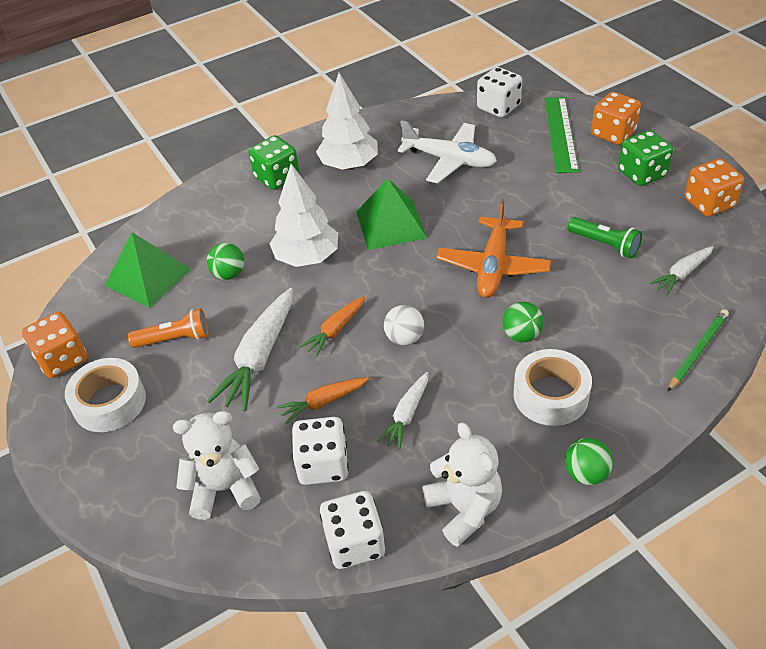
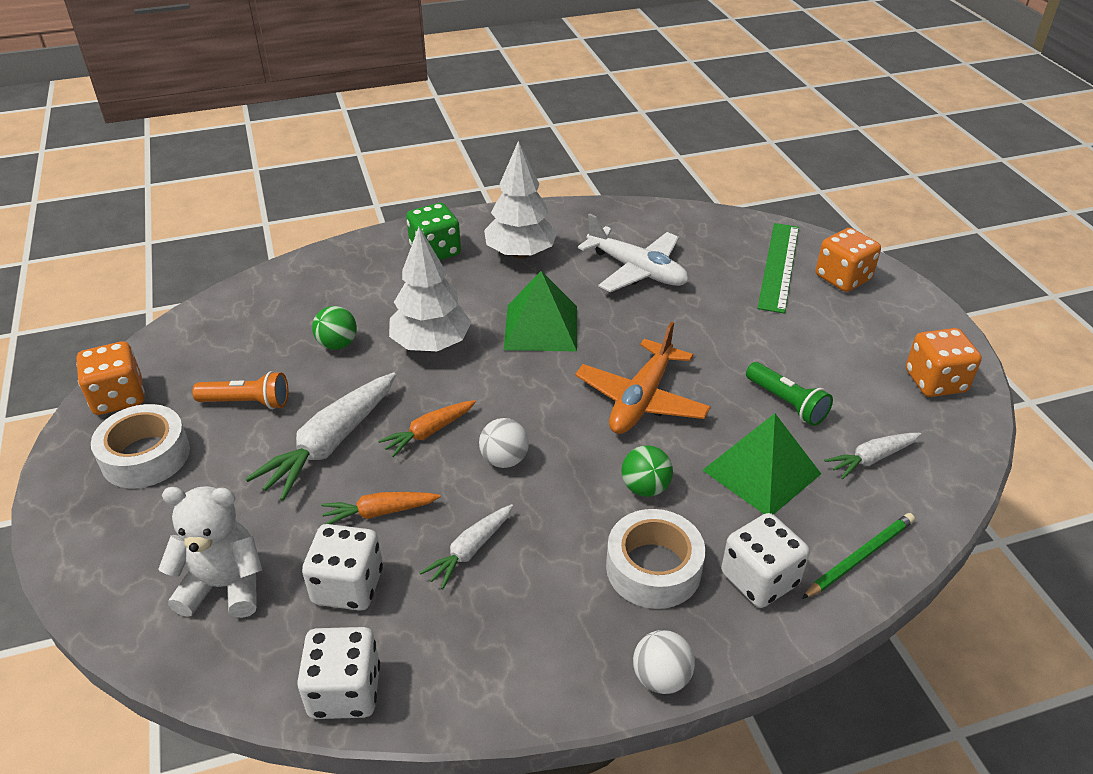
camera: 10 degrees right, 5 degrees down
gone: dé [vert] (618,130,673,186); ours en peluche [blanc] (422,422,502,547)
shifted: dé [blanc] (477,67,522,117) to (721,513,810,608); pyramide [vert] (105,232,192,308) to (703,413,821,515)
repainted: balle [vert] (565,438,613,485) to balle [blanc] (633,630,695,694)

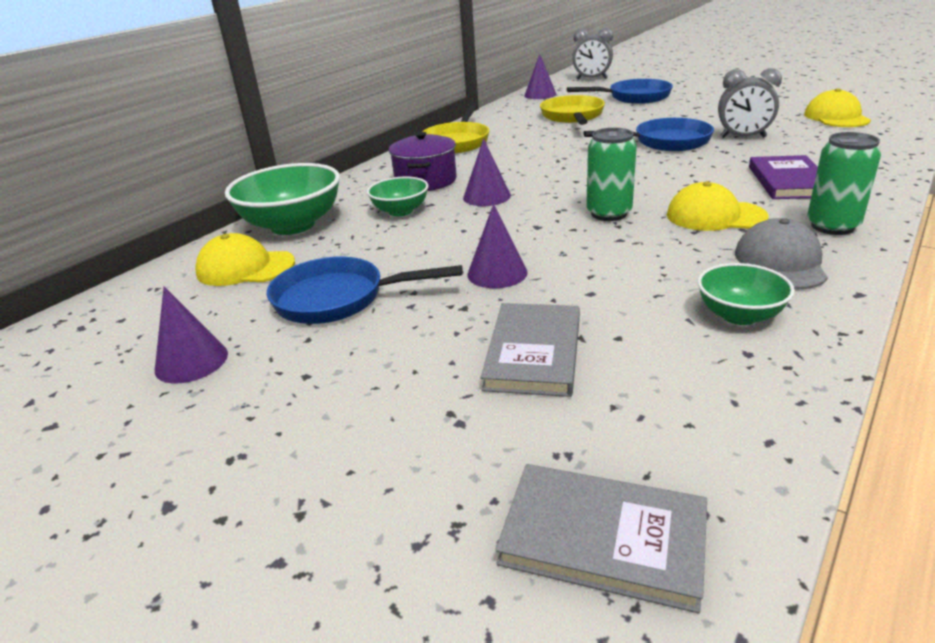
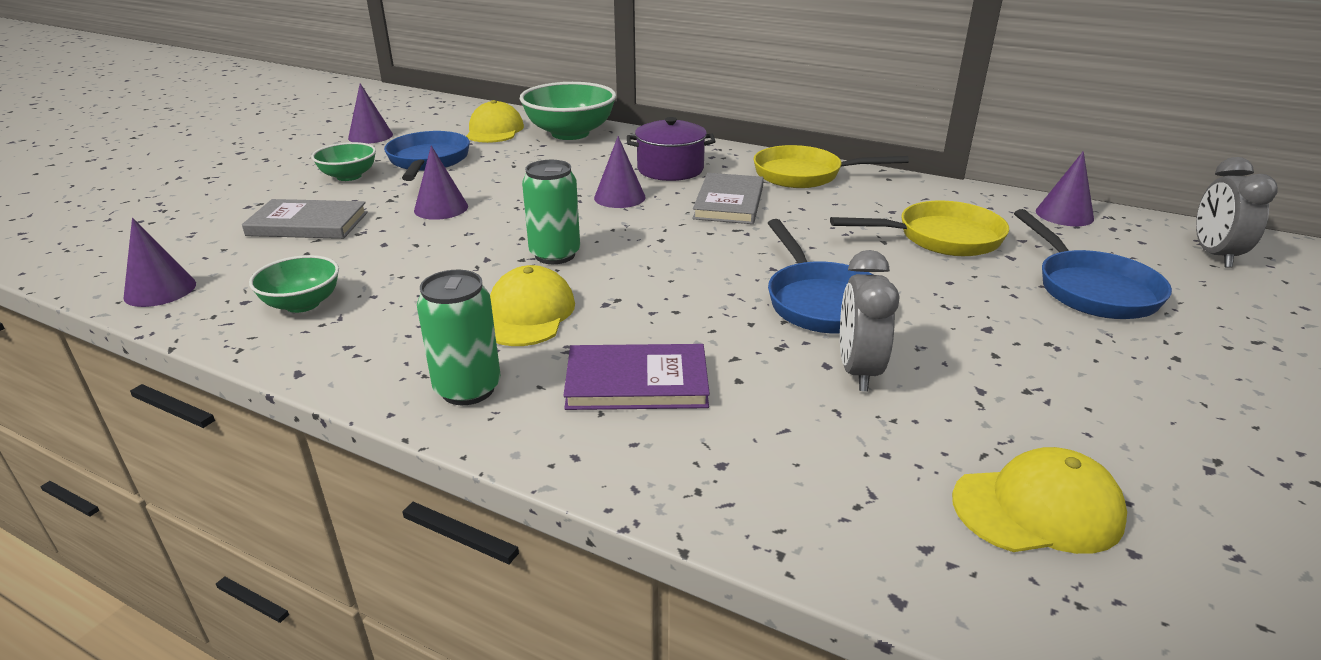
camera: 80 degrees right, 0 degrees up
gone: casquette [gris] (735,218,828,290)
new: cône [violet] (123,218,196,307)
shifted: bol [vert] (367,177,429,216) to (312,142,376,181); livre [gris] (495,464,707,613) to (692,173,764,224)

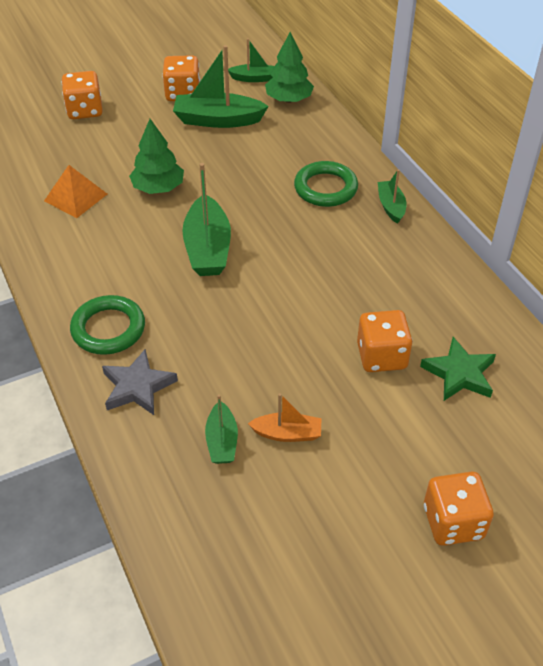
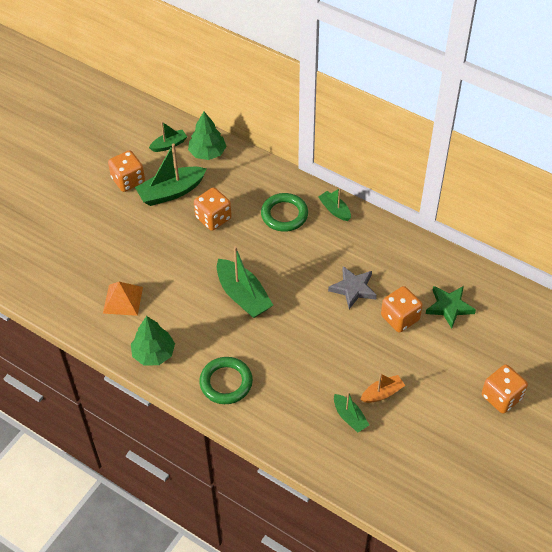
camera: 30 degrees left, 5 degrees up
shifted: dé [orange] (62,71,103,119) to (194,187,232,231); arbre [vert] (129,119,184,194) to (131,316,175,365); étoile [gris] (102,349,178,415) to (328,266,377,309)

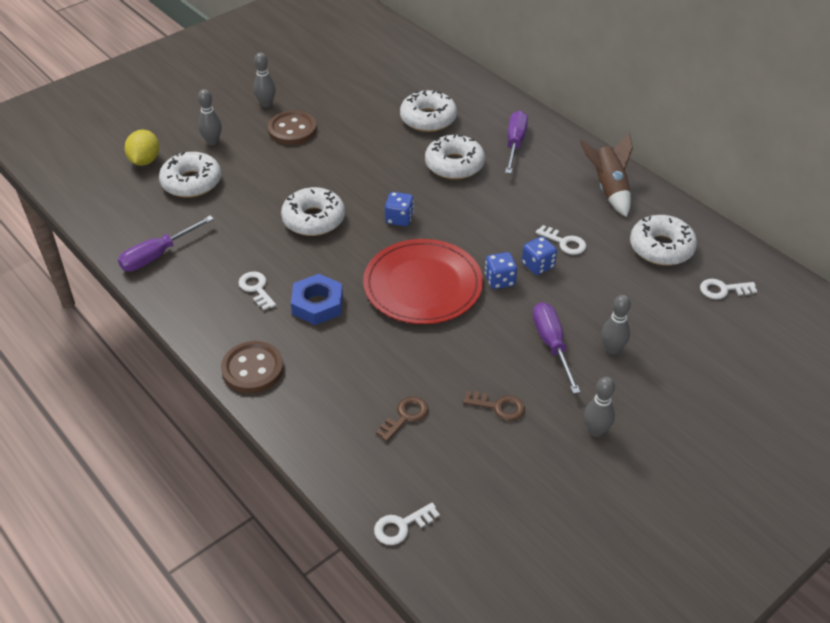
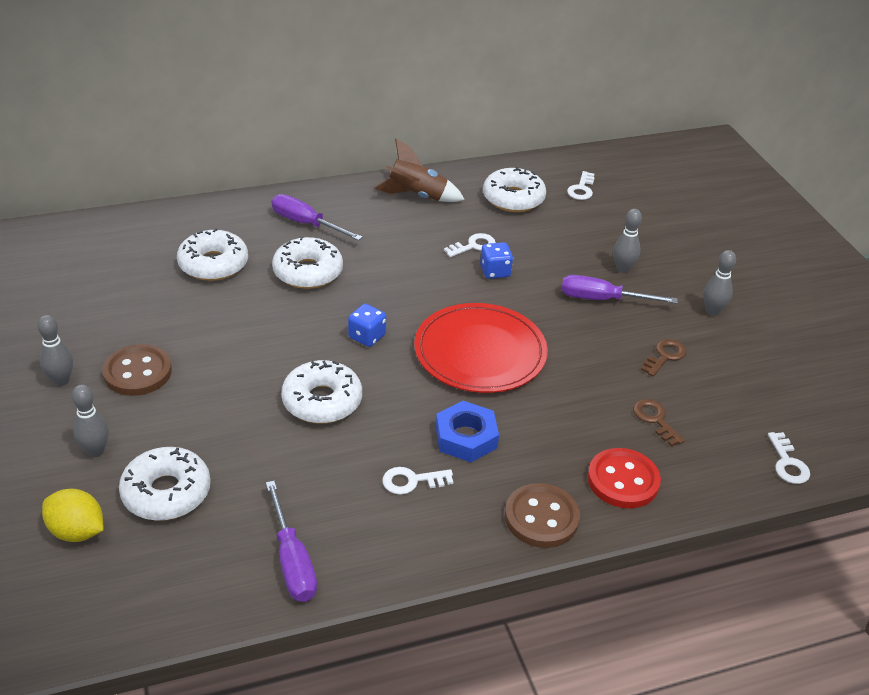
camera: 70 degrees left, 5 degrees down
gone: dé [bleu] (485,252,517,289)
new: bouton [rouge] (587,448,661,508)

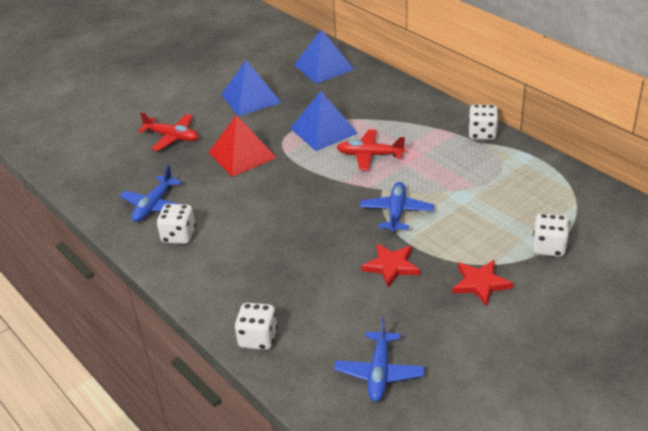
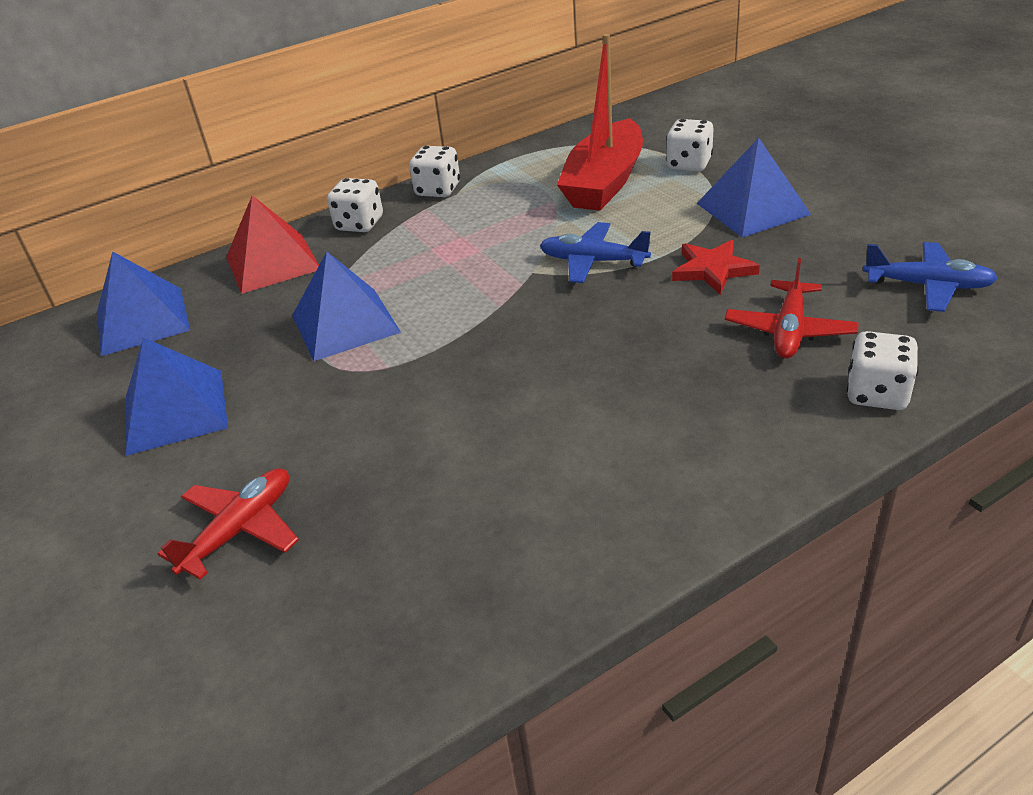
camera: 80 degrees left, 0 degrees up
gone: avion [bleu] (120,165,182,222)
new: bateau [rouge] (557,34,643,211)
shifted: pyramide [rouge] (208,115,277,177) to (226,195,319,294); avion [rouge] (337,130,405,171) to (725,258,859,359); dé [blanc] (157,204,196,244) to (327,178,383,232)
swapped: étoile [rouge] (452,260,513,307) to pyramide [bleu] (697,138,811,238)

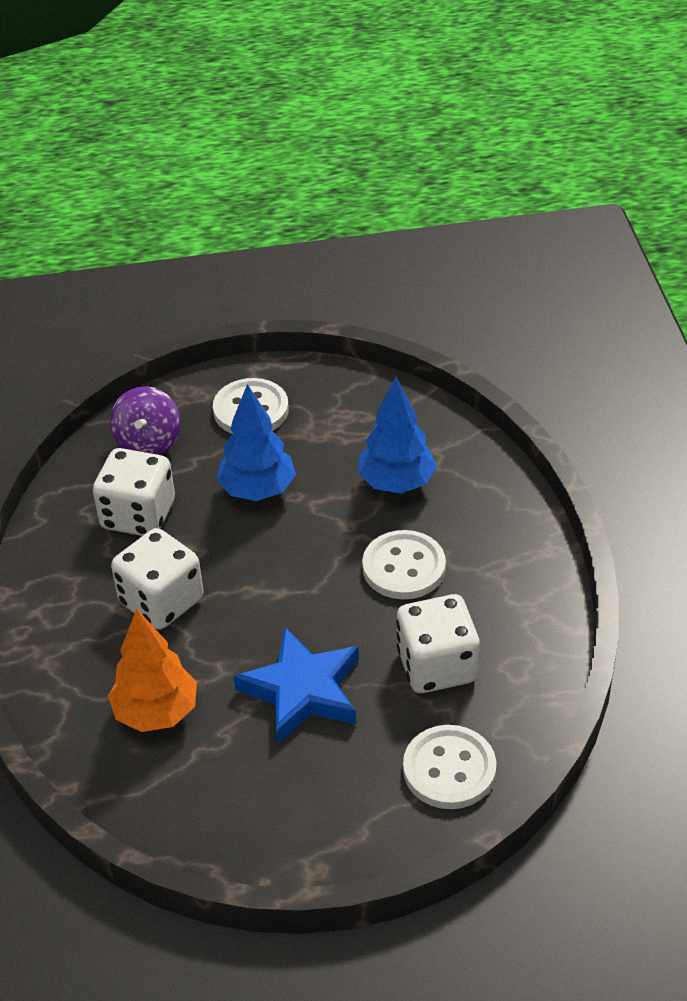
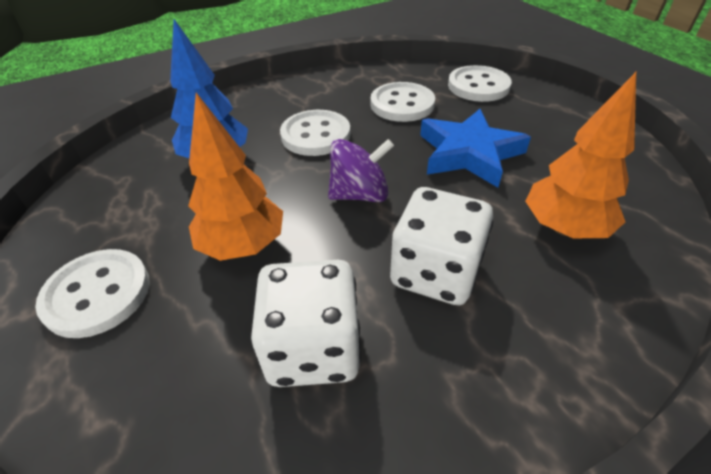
camera: 110 degrees left, 0 degrees up
shifted: toupie [violet] (110,386,181,455) to (328,139,394,202)
swapped: dé [blanc] (396,594,480,693) to bouton [blanc] (371,82,435,122)
repainted: arbre [bleu] (217,384,296,501) to arbre [orange] (188,93,283,261)

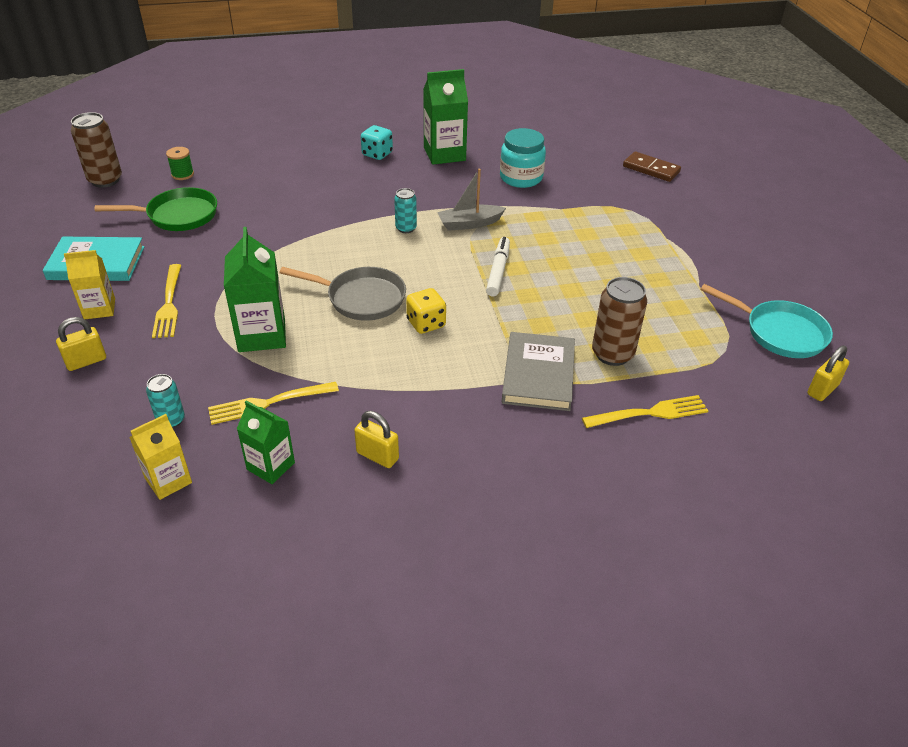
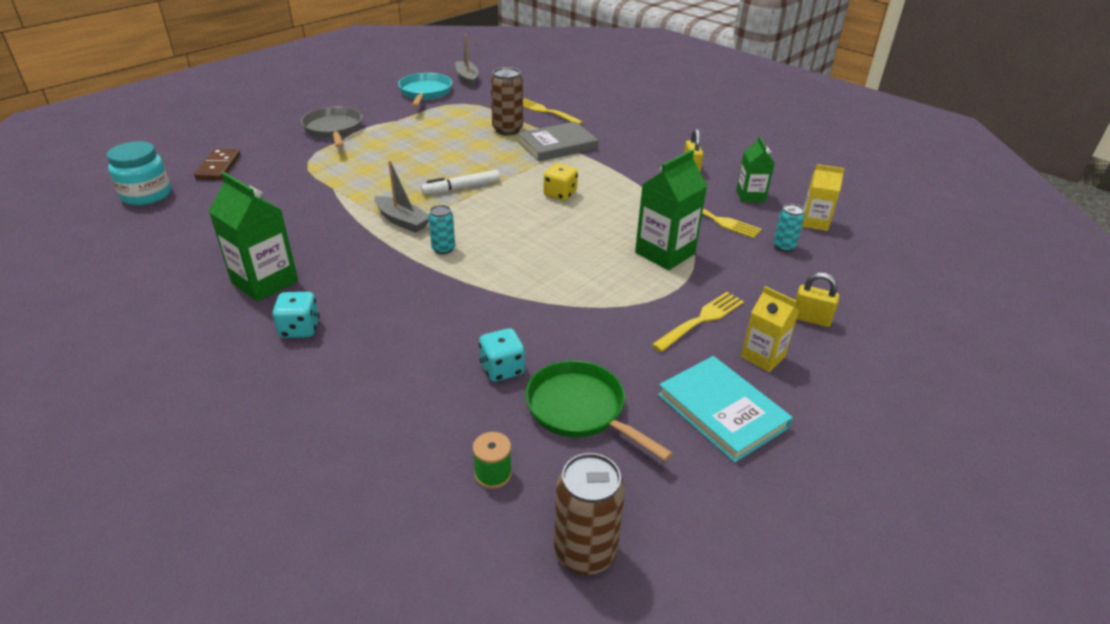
camera: 125 degrees left, 5 degrees down
new: dé [turquoise] (479,328,525,382)
shifted: bocal [turquoise] (500,128,546,188) to (107,141,171,205); poêle [gris] (279,267,406,321) to (301,107,362,148)
swapped: cadenas [jaune] (807,345,849,401) to bateau [gris] (455,34,478,87)

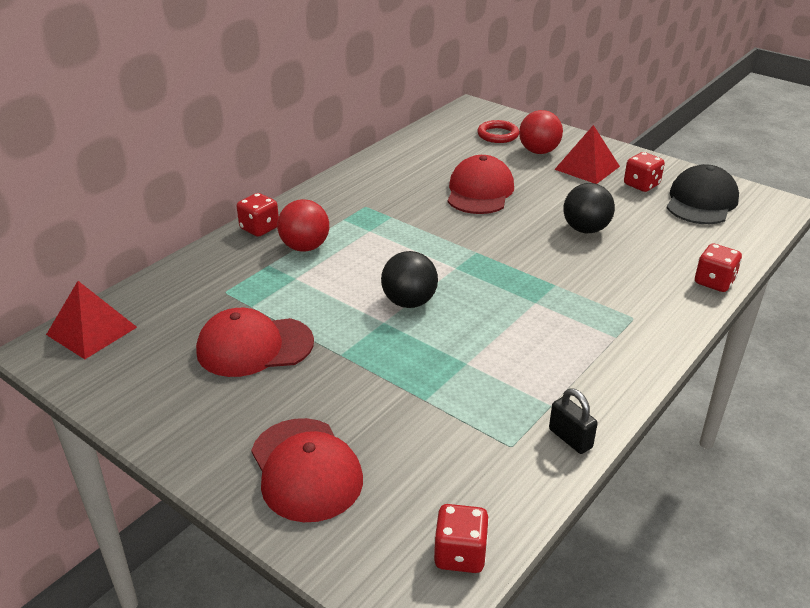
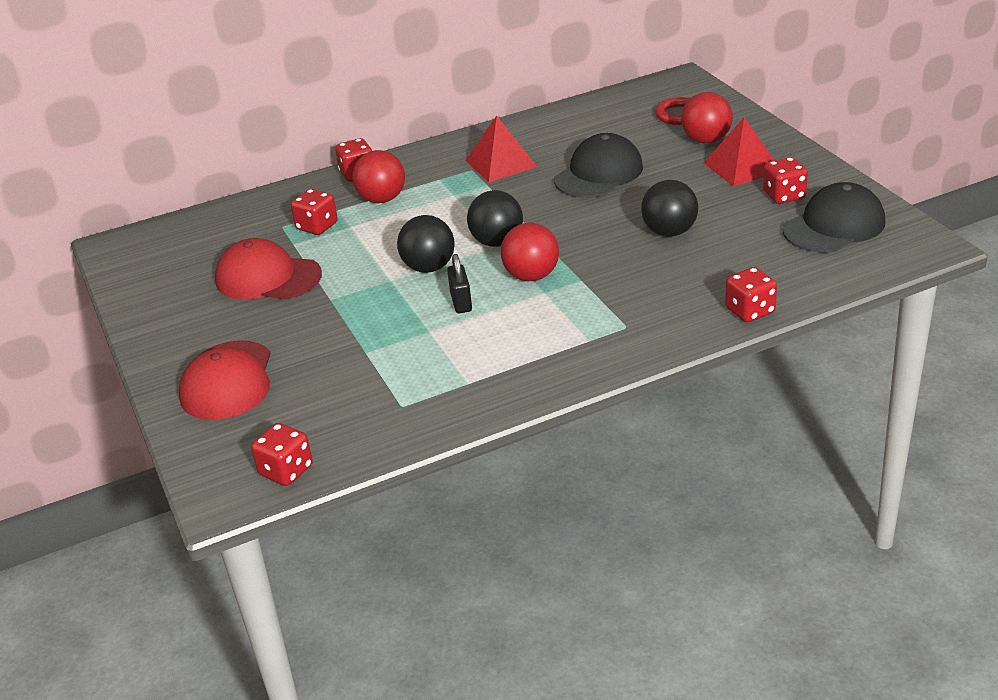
camera: 30 degrees right, 0 degrees up
new: dé [rouge] (291,189,338,235); balle [noir] (467,190,523,247); balle [rouge] (501,223,559,281)
shifted: pyramide [rouge] (46,281,137,359) to (465,116,537,182); cadenas [noir] (549,388,598,454) to (447,254,472,313)
repainted: casquette [rouge] (448,155,514,214) to casquette [noir] (554,133,643,198)

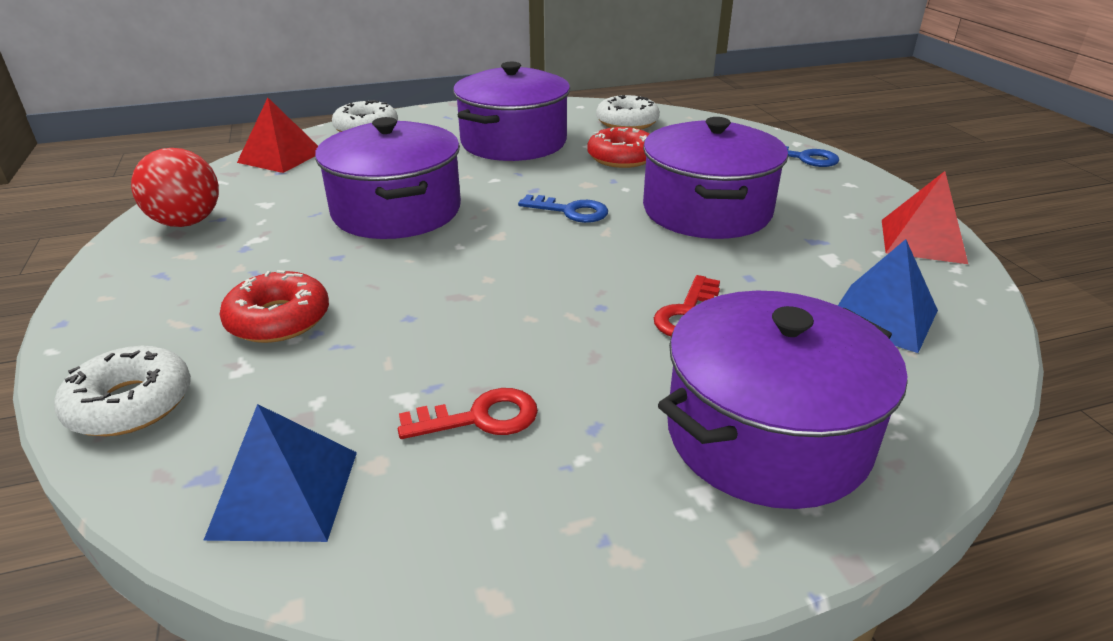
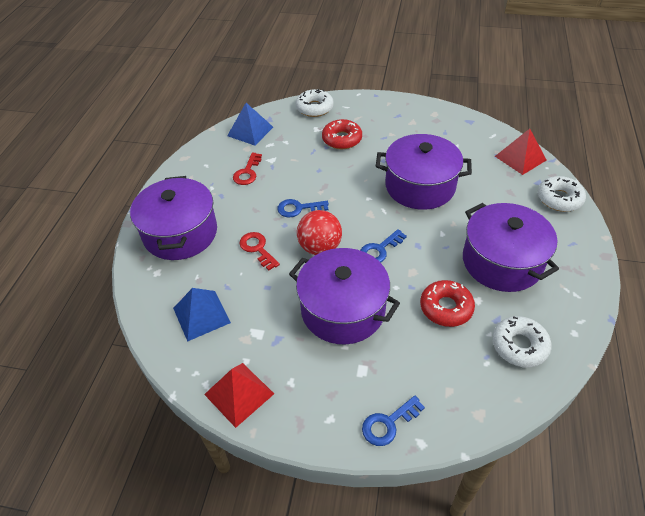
camera: 120 degrees right, 15 degrees up
new: clé [bleu] (277,199,329,218)
shifted: balle [rouge] (131,148,219,227) to (297,210,342,255)

